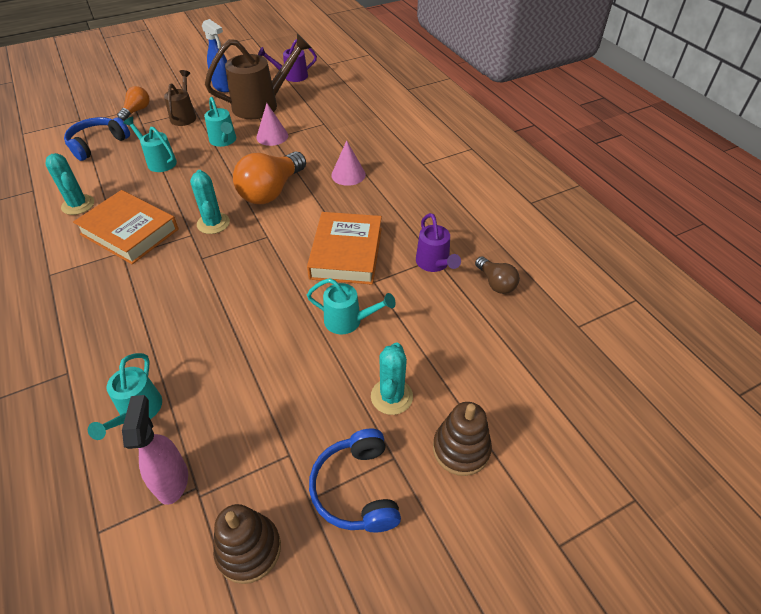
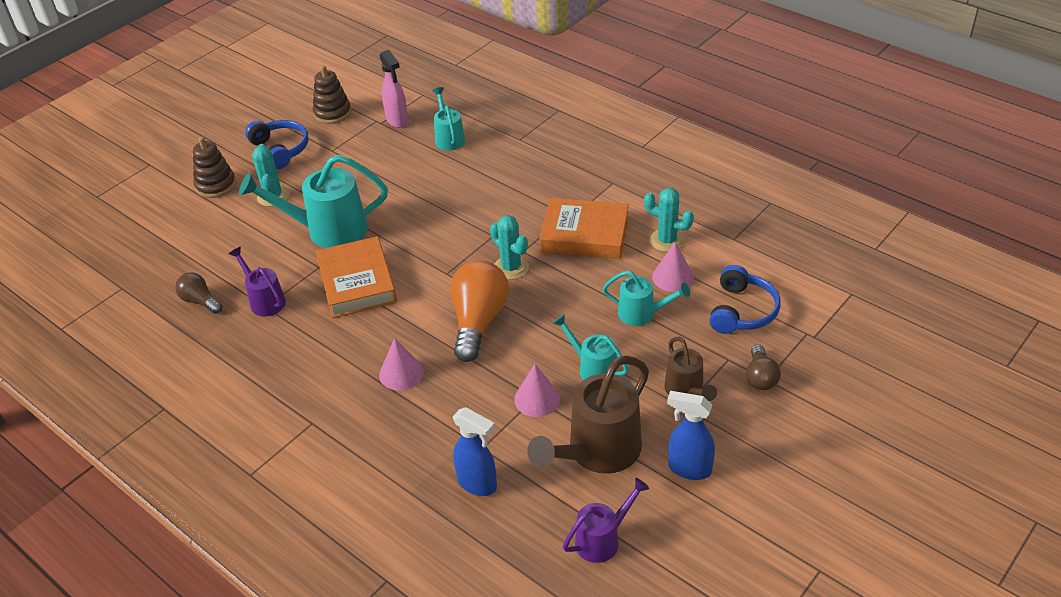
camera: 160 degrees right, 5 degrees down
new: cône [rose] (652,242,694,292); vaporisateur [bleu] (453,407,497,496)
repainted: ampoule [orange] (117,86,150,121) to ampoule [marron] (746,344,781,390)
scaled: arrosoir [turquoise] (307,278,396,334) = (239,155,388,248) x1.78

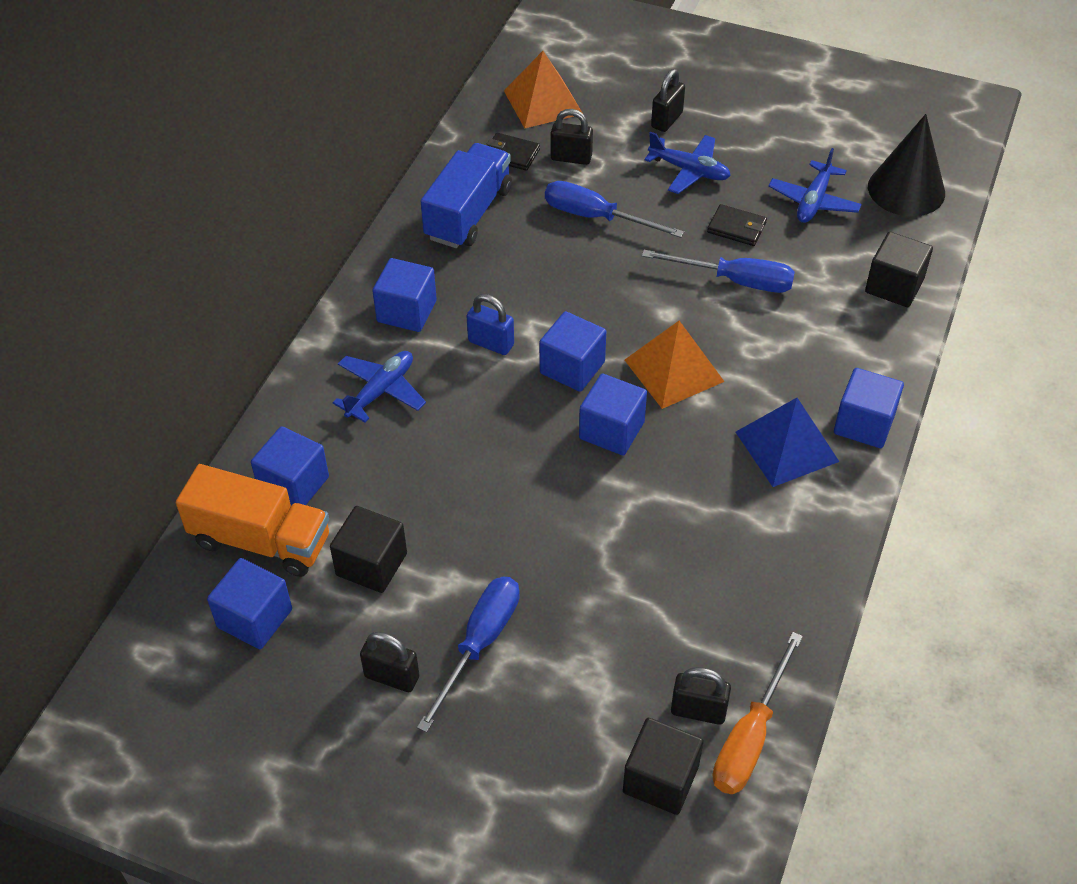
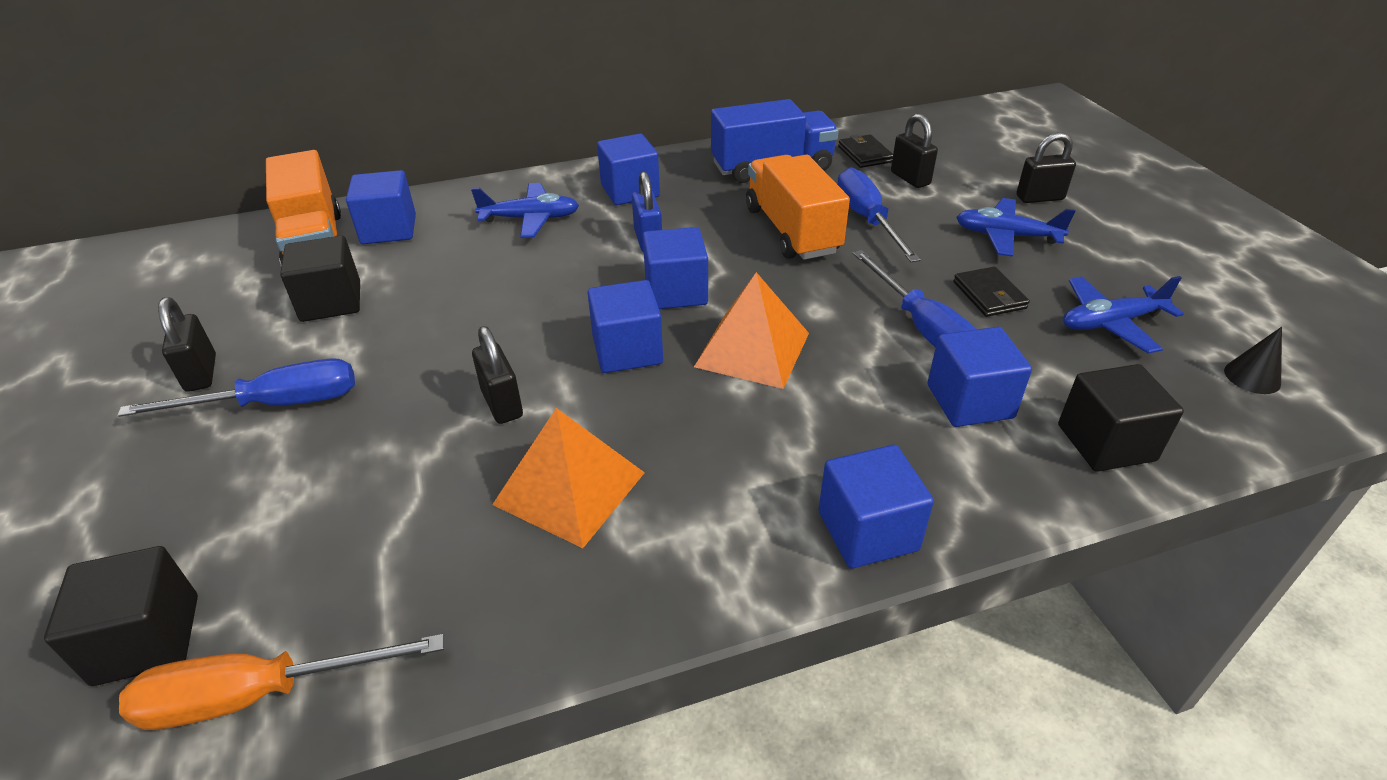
camera: 50 degrees right, 10 degrees down
gone: pyramide [bleu] (736,398,839,487)
new: camion [orange] (746,155,850,260)
shifted: pyramide [orange] (504,51,582,128) to (492,408,645,548); cube [bleu] (207,558,292,649) to (927,327,1032,427); cadenas [noir] (671,667,731,725) to (472,326,523,424)
rotated: avion [bleu] (644,132,731,194) = (956,198,1075,257) 120 degrees clockwise
scaled: cône [noir] (868,114,945,216) = (1224,327,1282,394) x0.45

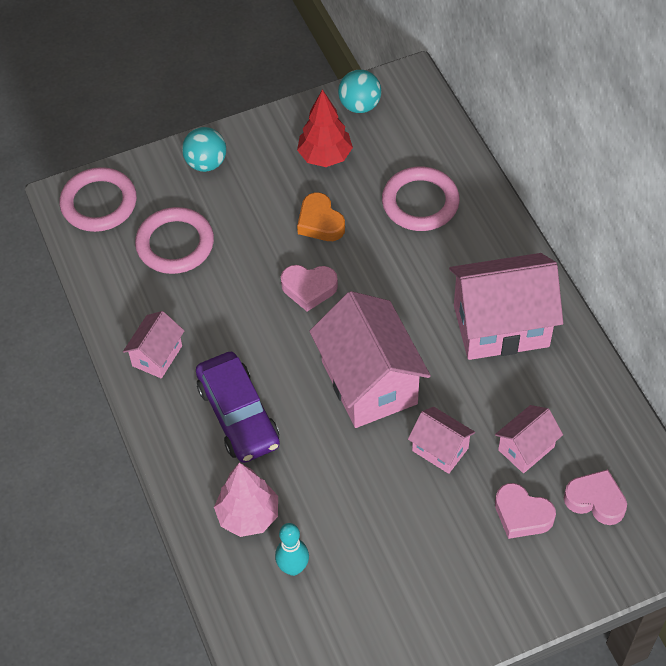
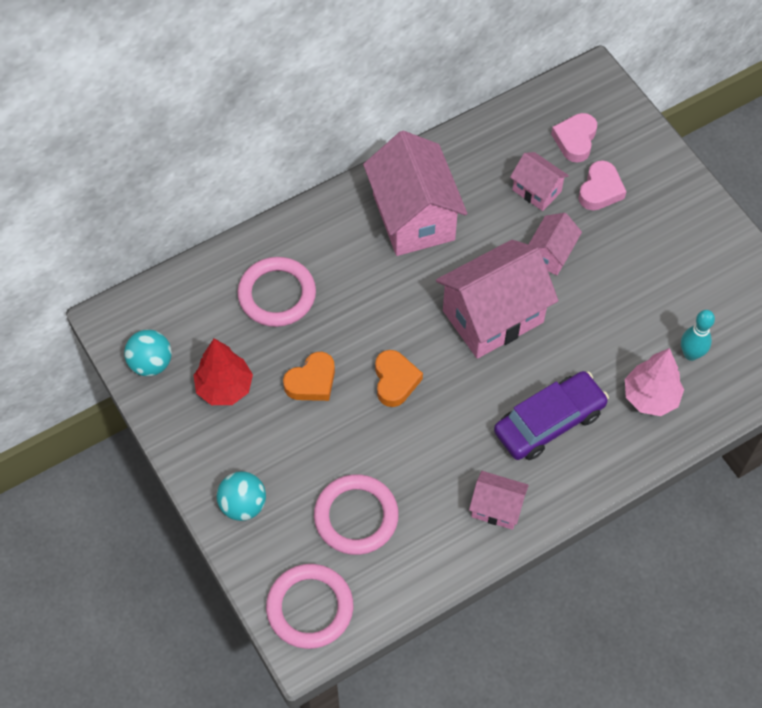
camera: 100 degrees left, 5 degrees up
repainted: cœur [rose] (281,265,338,312) to cœur [orange] (375,350,423,407)

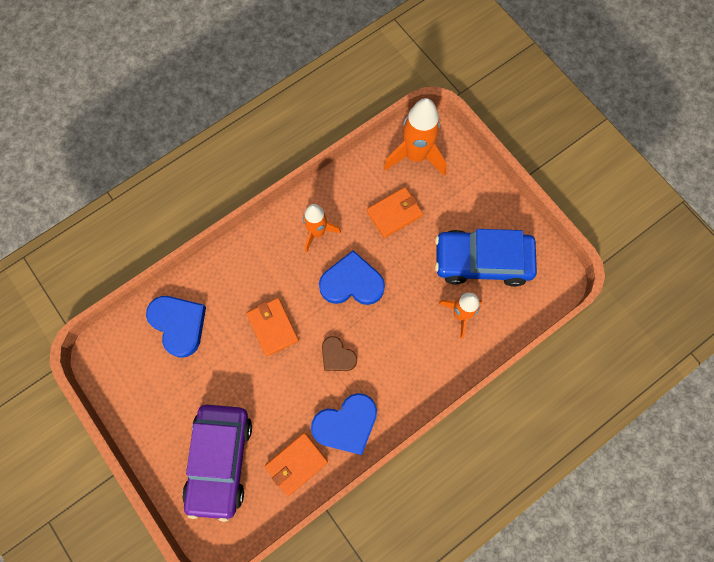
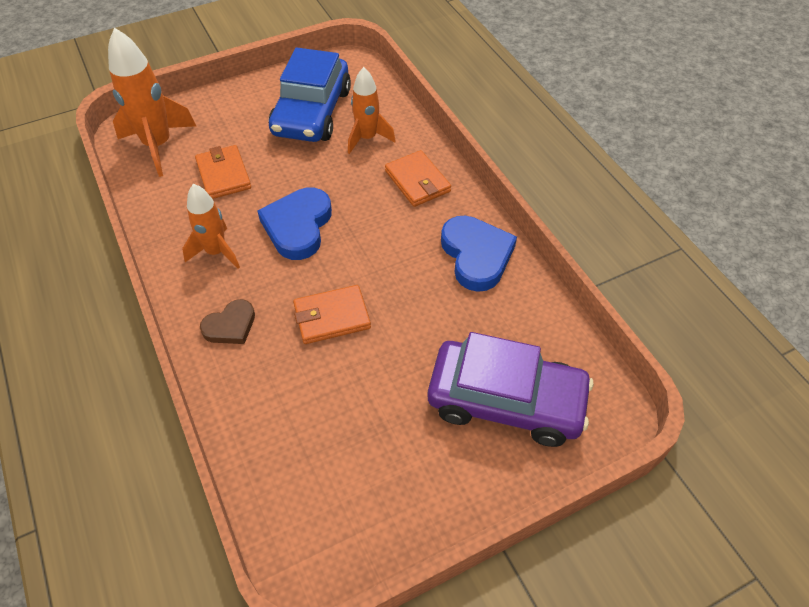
camera: 80 degrees left, 20 degrees down
gone: cœur [bleu] (146,296,206,358)
shifted: cœur [marron] (322,336,357,371) to (200,299,255,344); portefeuille [orange] (265,433,328,496) to (385,150,451,207)

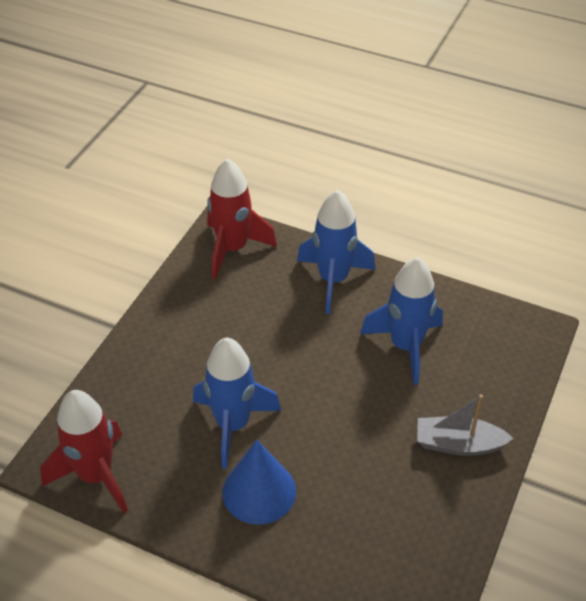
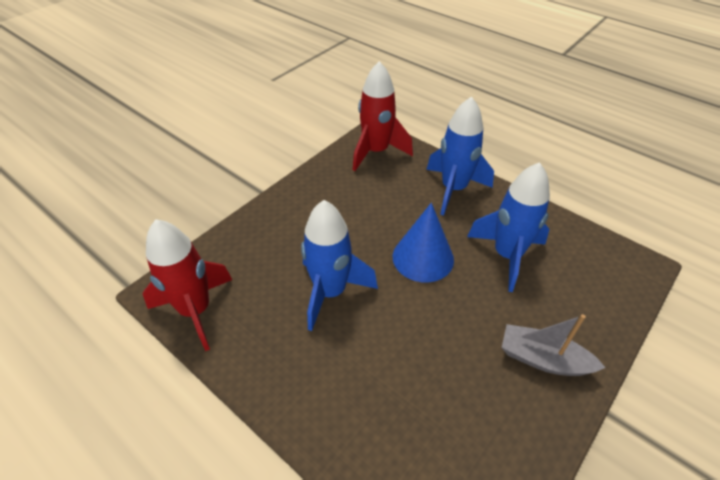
camera: 15 degrees right, 0 degrees up
shifted: cône [bleu] (222,440,296,525) to (393,203,454,283)

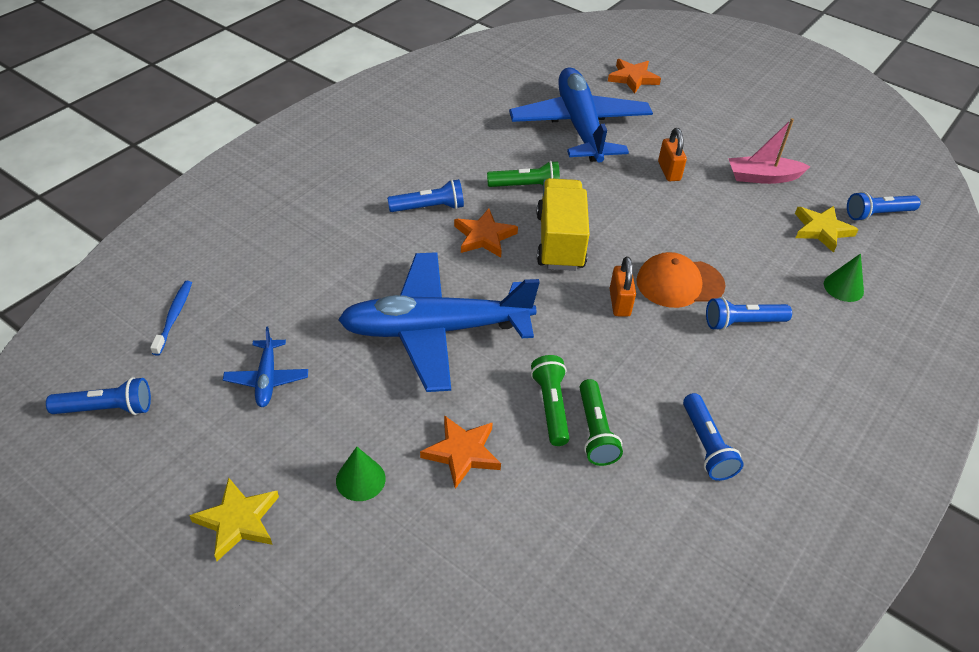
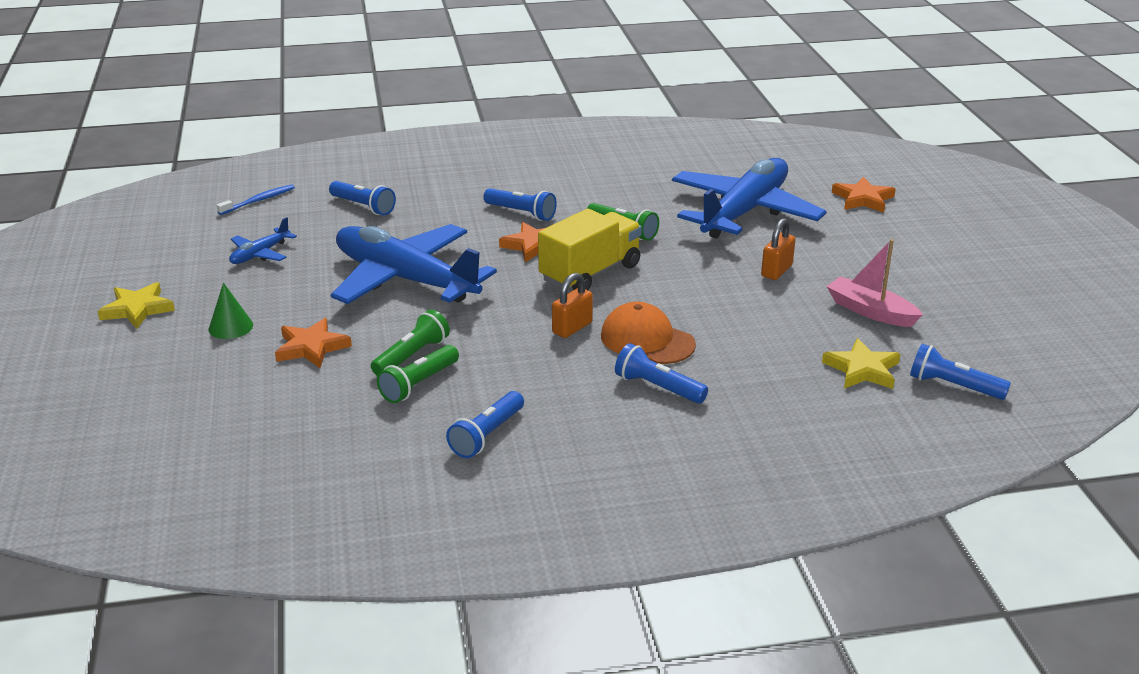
camera: 45 degrees right, 15 degrees down
gone: cône [vert] (824,253,864,302)
shifted: lampe de poche [bleu] (46,377,151,415) to (329,181,396,215)

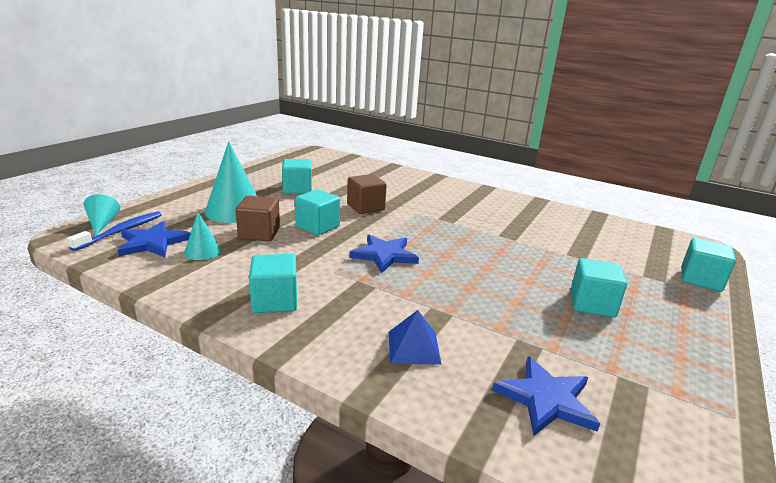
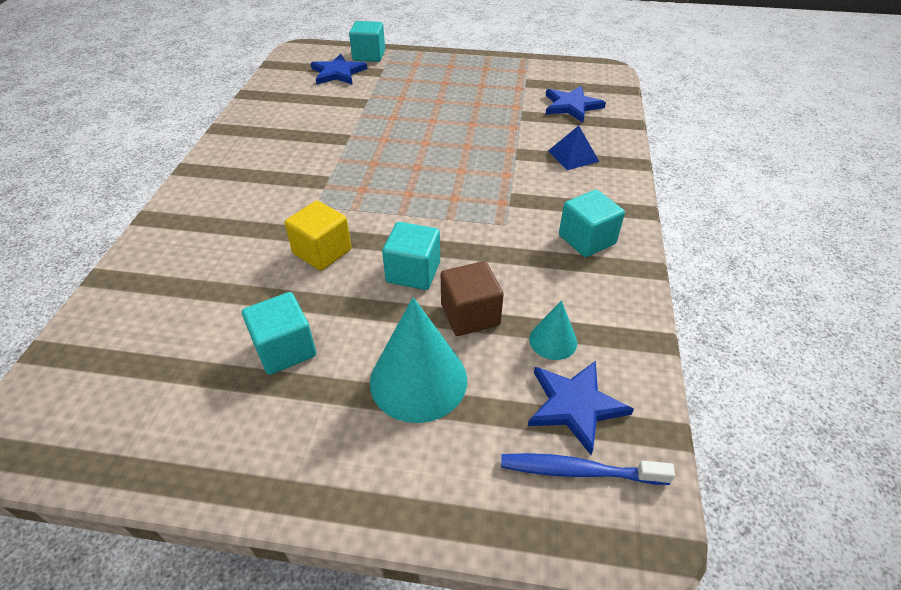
camera: 110 degrees left, 20 degrees up
gone: cône [turquoise] (84,194,120,235); cube [turquoise] (571,258,627,318)
shifted: étoile [bleu] (349,235,419,273) to (310,54,367,85)
repainted: cube [marron] (347,174,387,214) to cube [jaune] (284,201,352,271)

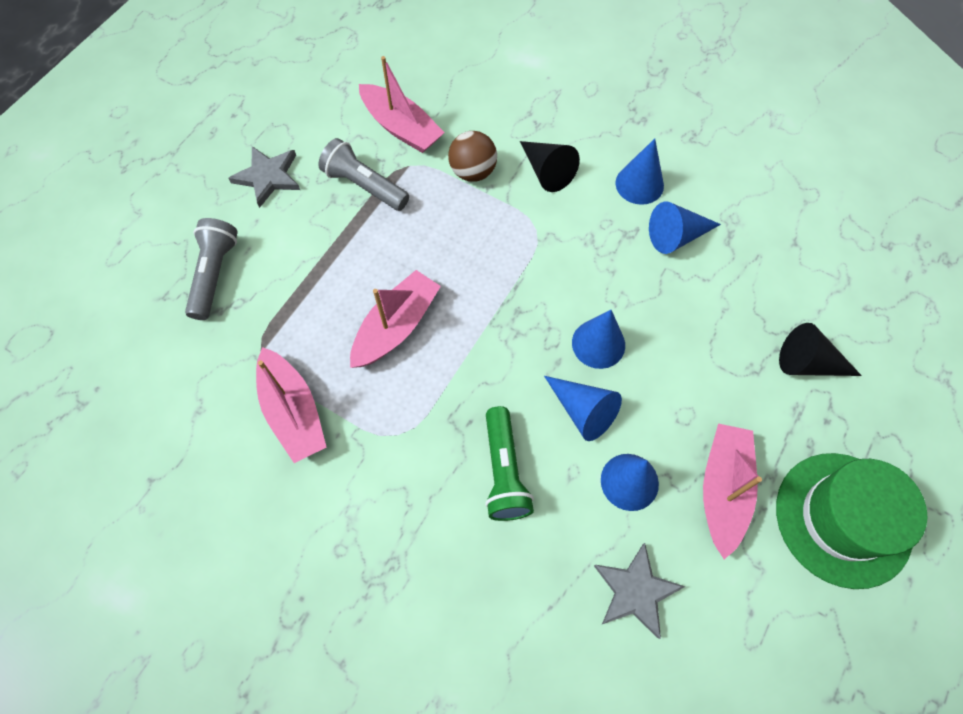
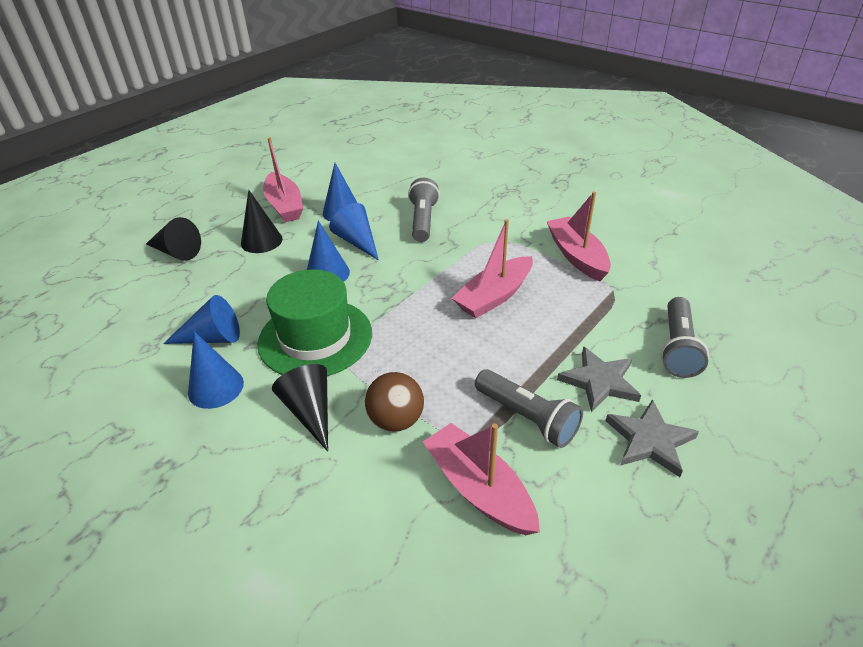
camera: 170 degrees left, 25 degrees down
new: cône [noir] (241,190,283,253)
shifted: chapeau [vert] (776,453,928,589) to (257,269,372,376); étoile [gris] (594,543,685,639) to (557,346,641,412)
repainted: lampe de poche [vert] (485,406,534,521) to lampe de poche [gris] (408,178,440,242)
rotated: bateau [rose] (703,423,762,559) = (263,138,303,222) 45 degrees counterclockwise

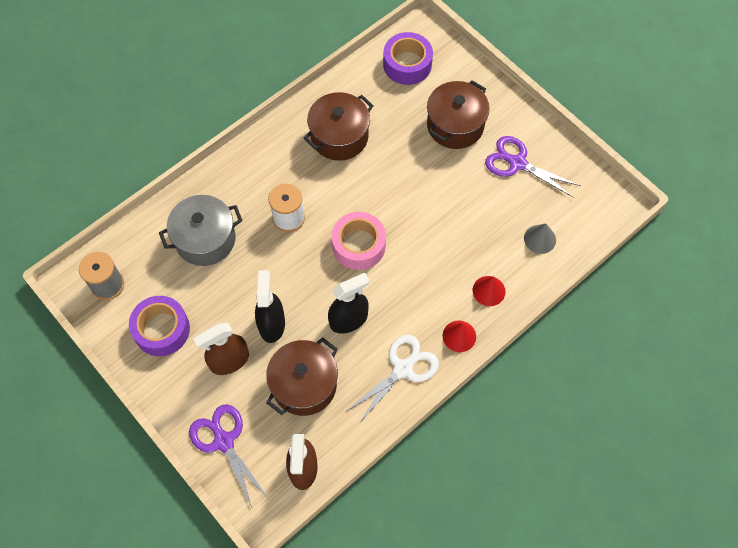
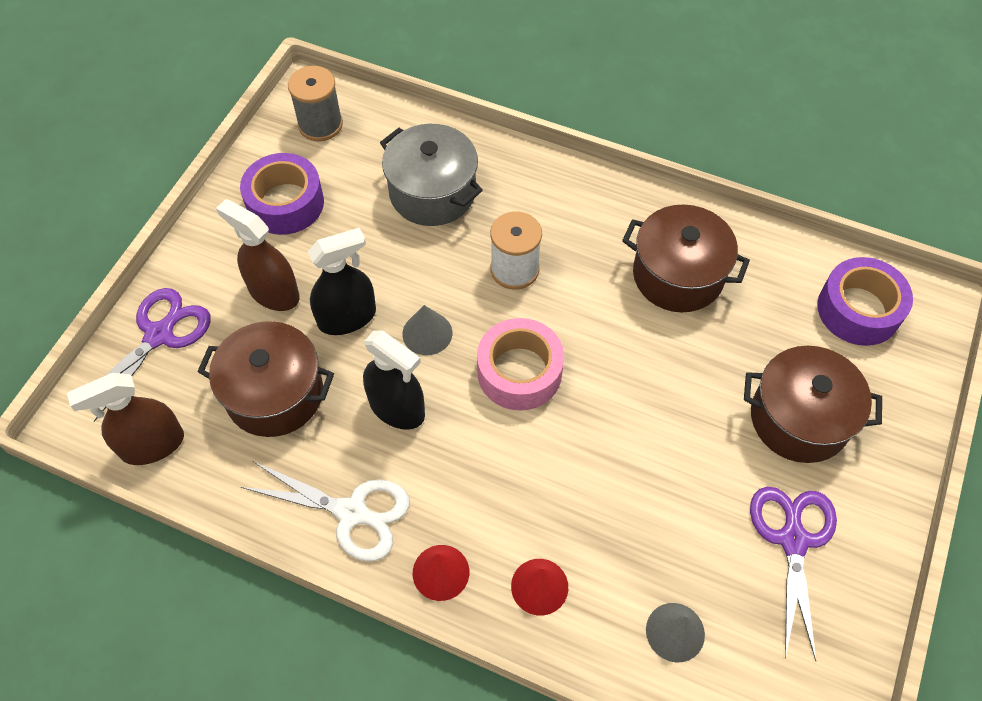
camera: 65 degrees right, 5 degrees down
new: cône [gris] (402,305,452,355)

